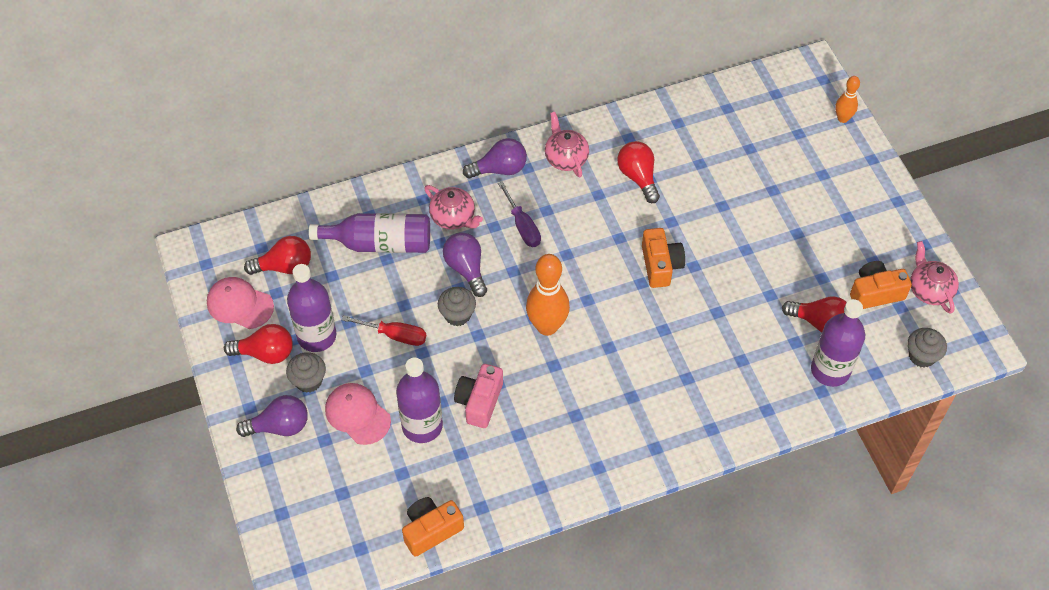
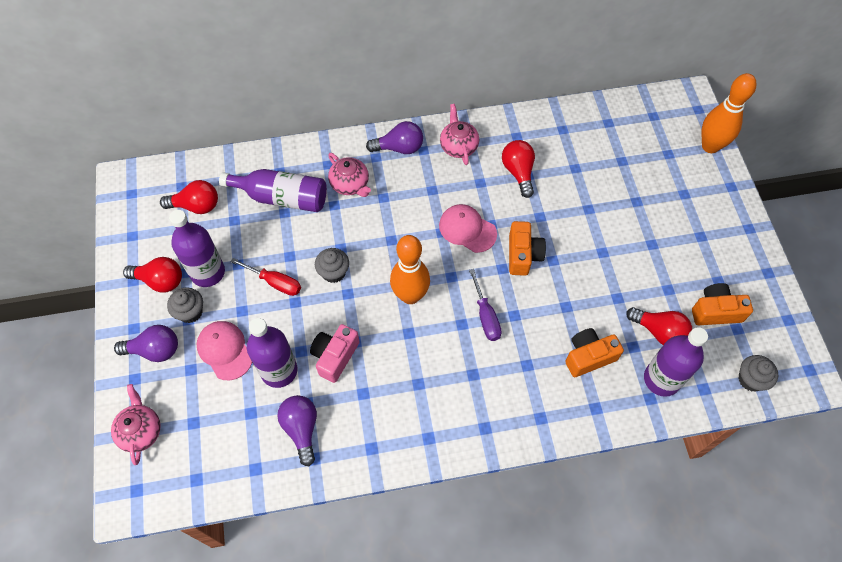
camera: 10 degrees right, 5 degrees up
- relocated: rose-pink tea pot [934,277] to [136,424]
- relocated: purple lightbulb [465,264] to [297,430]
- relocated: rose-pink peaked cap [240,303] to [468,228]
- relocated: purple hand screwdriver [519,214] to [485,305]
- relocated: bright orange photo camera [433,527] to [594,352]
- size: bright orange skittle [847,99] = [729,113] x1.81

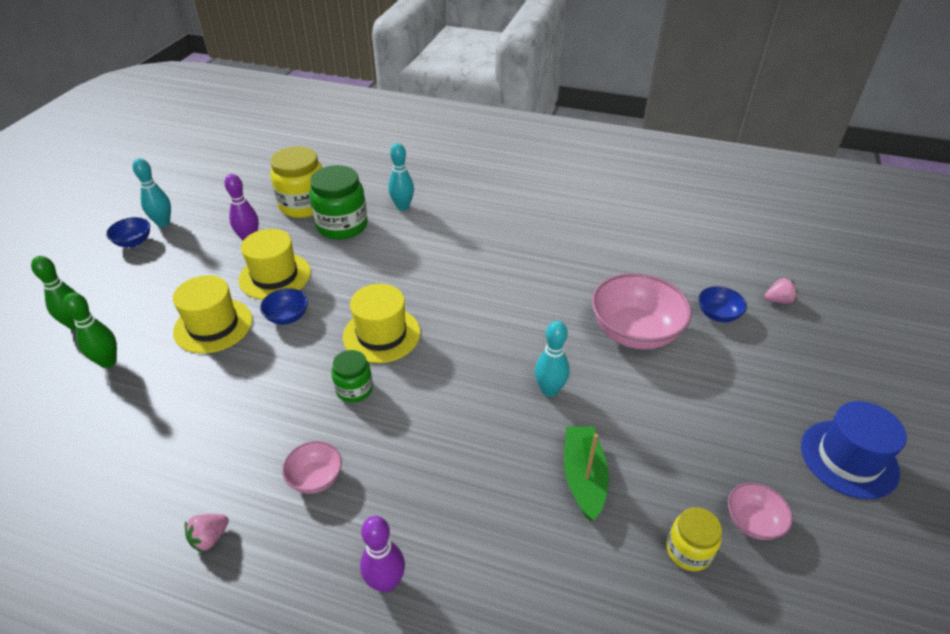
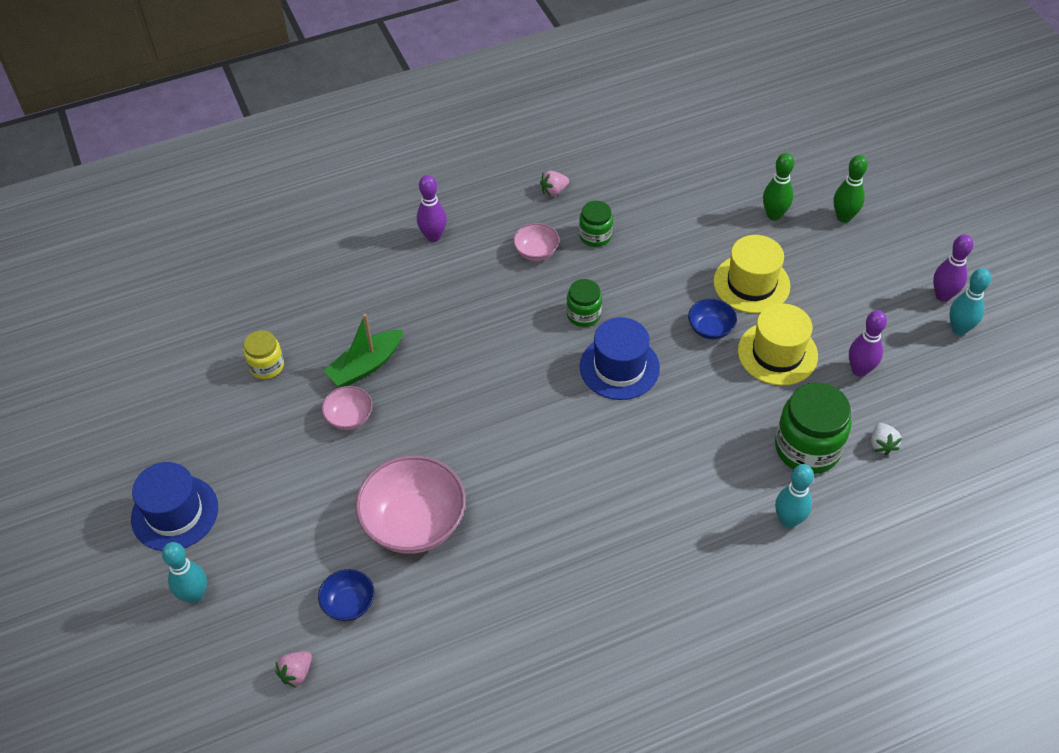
camera: 140 degrees right, 10 degrees up
- relocated: turquoise skittle [552,359] to [184,573]
- relocated: rose-pink bowl [760,511] to [347,408]
- spun: leaf-green toy boat [586,473] = [363,350] 90 degrees clockwise
- spun: rose-pink berry [207,533] = [554,183] 120 degrees counterclockwise
- appeared: leaf-green jar [596,224]
- colour: golden top hat [382,323] to royal blue top hat [620,358]
- exchanged: golden jar [296,182] to white berry [886,439]
- exchanged: royal blue bowl [128,232] to purple skittle [953,268]

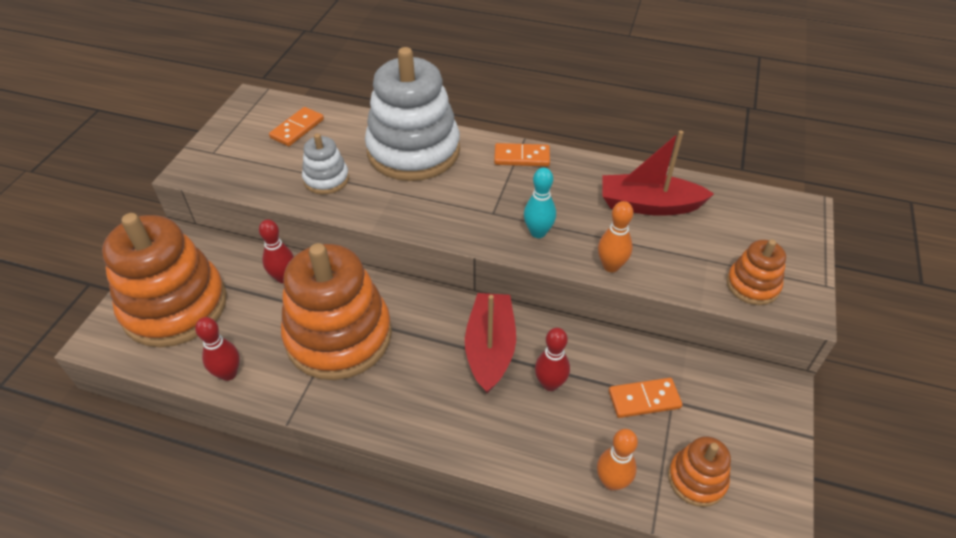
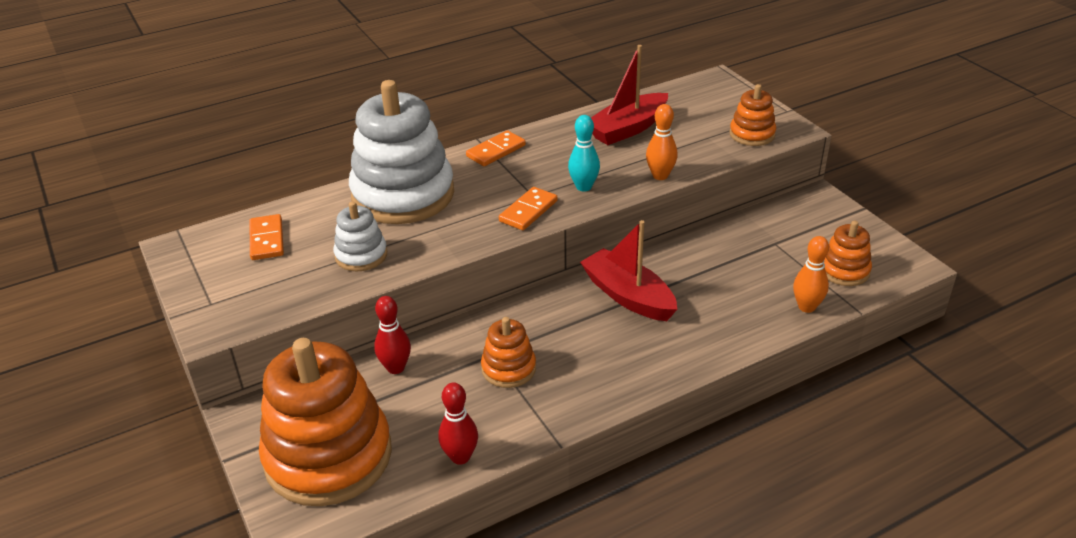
camera: 45 degrees left, 10 degrees down
- size: bright orange ring stacker [336,311] = [508,352] x0.47
- relocated: bright orange domino tile [645,398] to [528,208]
- missing: crimson skittle [552,359]

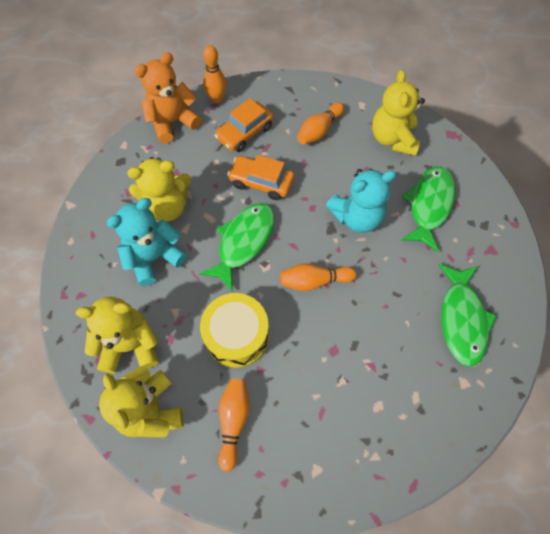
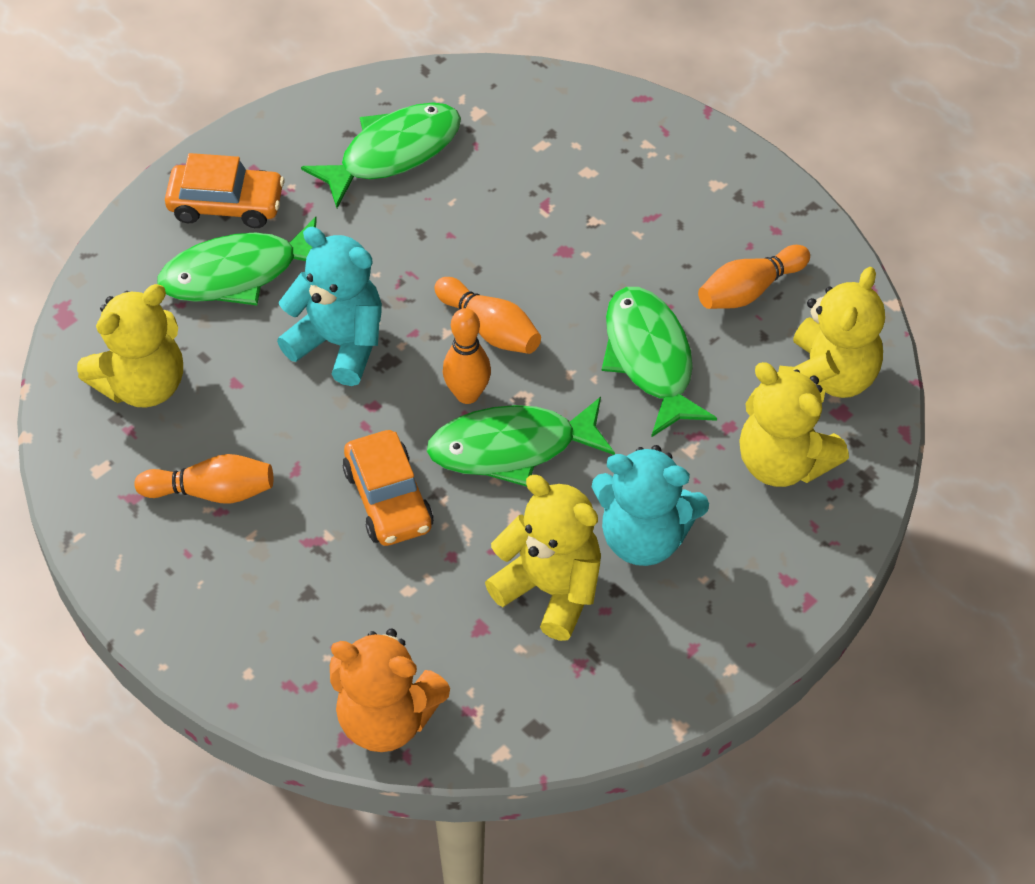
camera: 130 degrees left, 10 degrees down
- relocated: bright orange automobile [243,125] to [224,190]
- relocated: bright orange skittle [215,74] to [467,356]
- exchanged: golden toy drum [234,330] to leaf-green toy fish [659,362]

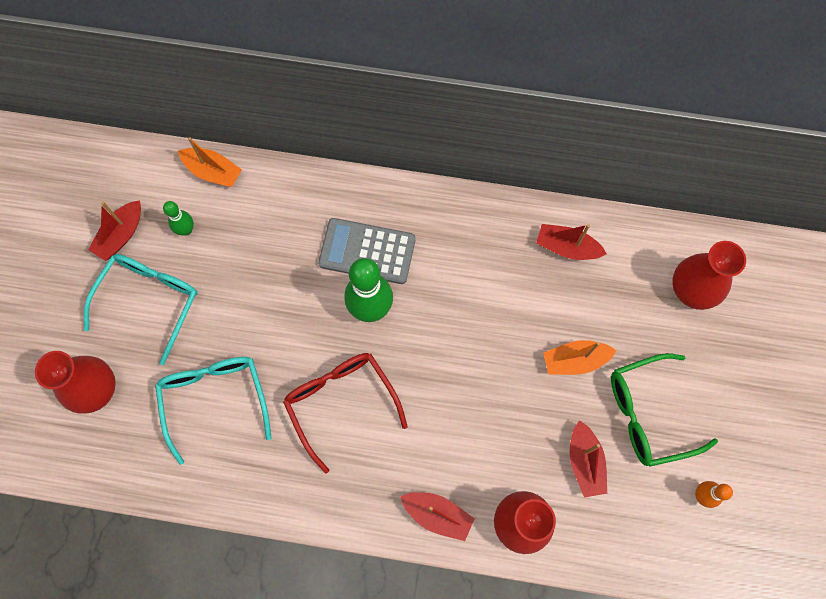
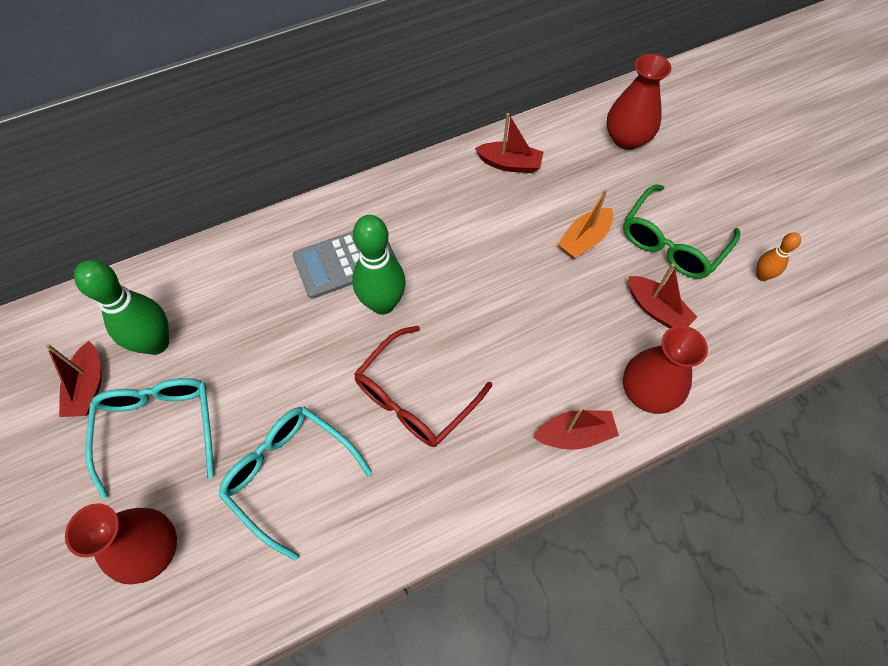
camera: 35 degrees left, 10 degrees down
- size: leaf-green skittle [178,218] = [121,307] x1.93
- spun: crimson eyeglasses [345,413] = [423,386] 75 degrees counterclockwise
- spun: crimson toy boat [571,242] = [509,143] 150 degrees counterclockwise
- missing: bright orange toy boat [210,162]

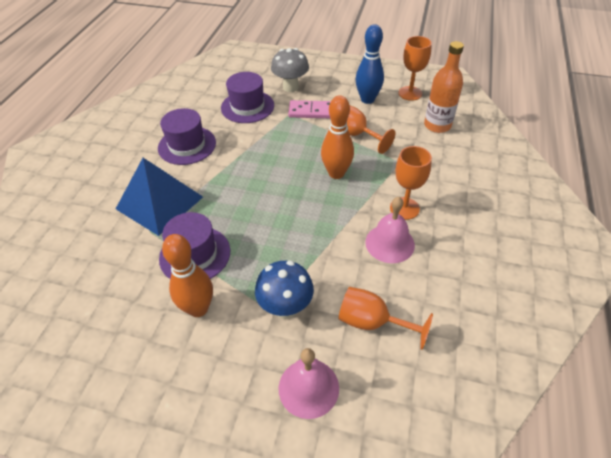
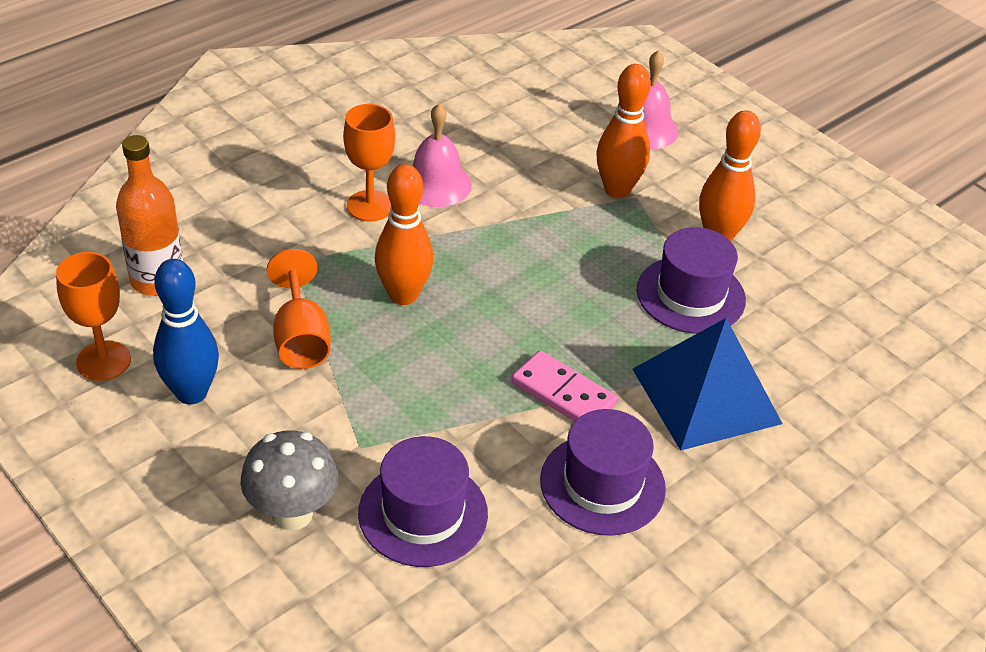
camera: 150 degrees left, 5 degrees down
- relocated: rose-pink domino tile [309,109] to [564,386]
- exchanged: royal blue mushroom [284,290] to bright orange skittle [623,131]
- missing: bright orange goblet [386,318]

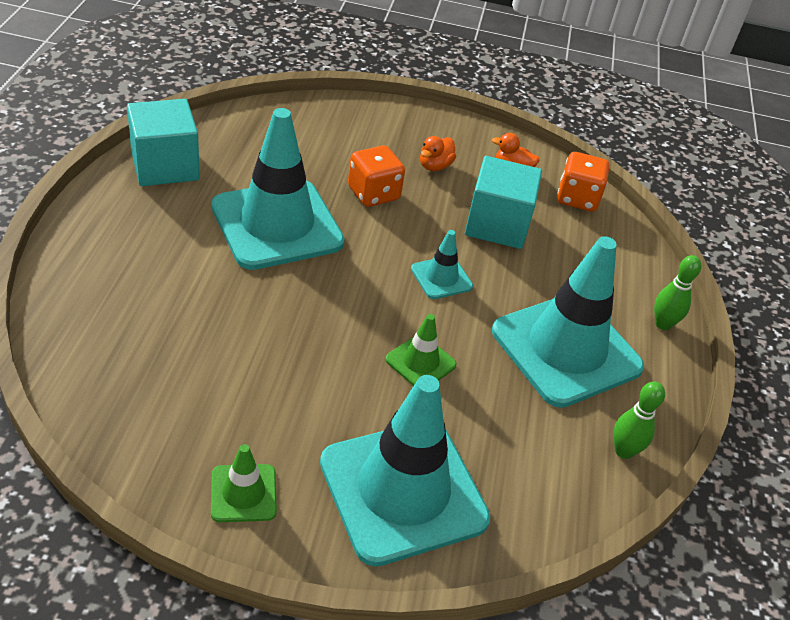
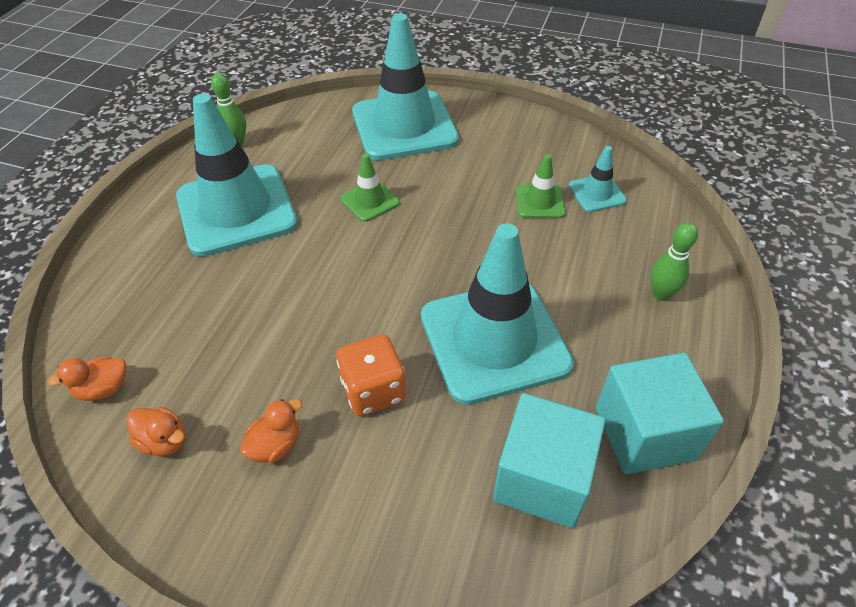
camera: 165 degrees left, 5 degrees up
- exchanged: bright orange game die [583,182] to bright orange rubber duck [87,379]
- relocated: turquoise cube [503,202] to [549,460]
- relocated: leaf-green road cone [244,483] to [541,186]
- relocated: turquoise road cone [442,264] to [598,179]
- relocated: leaf-green skittle [677,292] to [674,261]

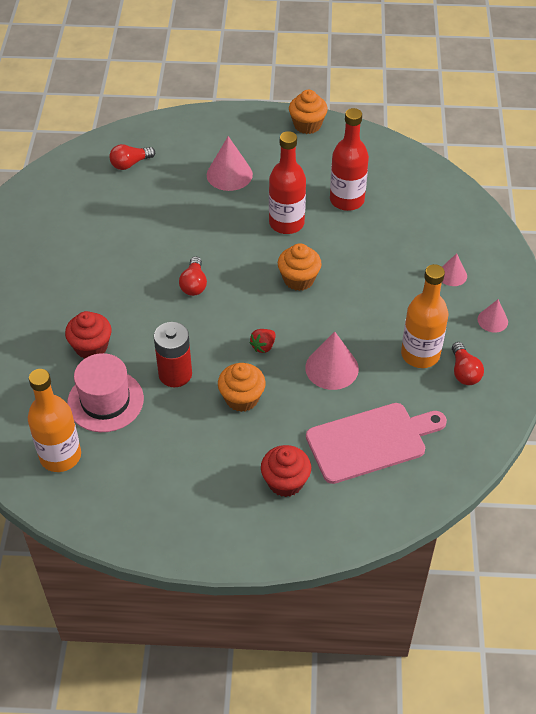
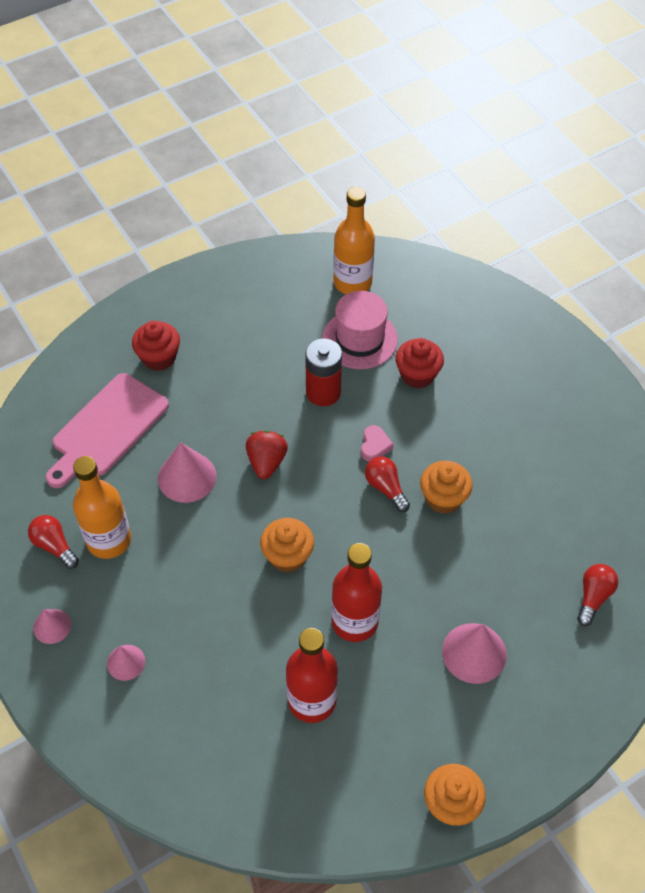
camera: 145 degrees right, 5 degrees up
- size: crimson berry [262,341] = [267,454] x1.52
- appeared: rose-pink heart shape [377,443]
- relocated: bright orange fairy cake [242,387] to [446,487]

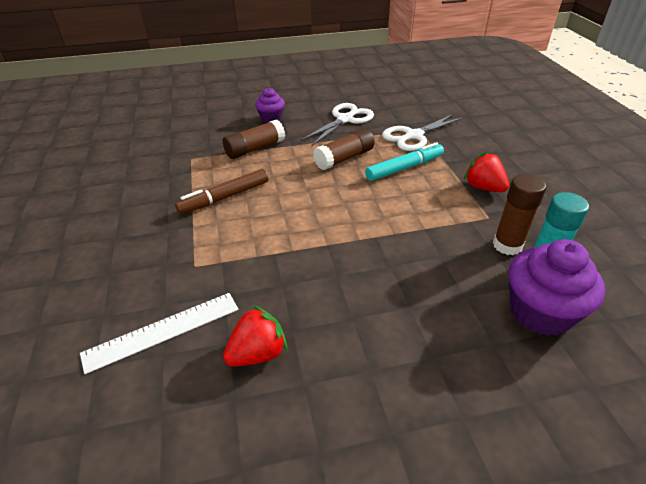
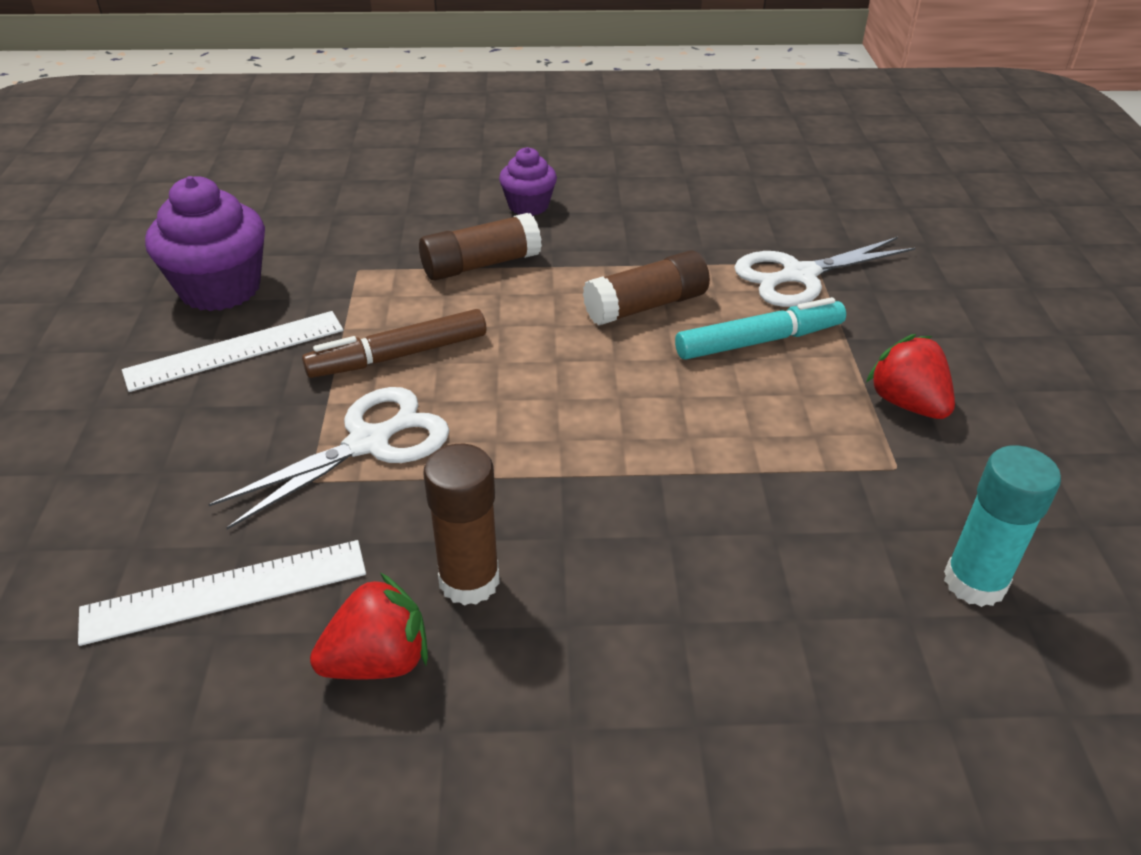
camera: 10 degrees right, 0 degrees up
- appeared: white ruler [232,351]
- relocated: purple fairy cake [557,287] to [205,243]
- relocated: white pair of scissors [337,124] to [328,458]
- relocated: russet stick of glue [519,214] to [461,525]

